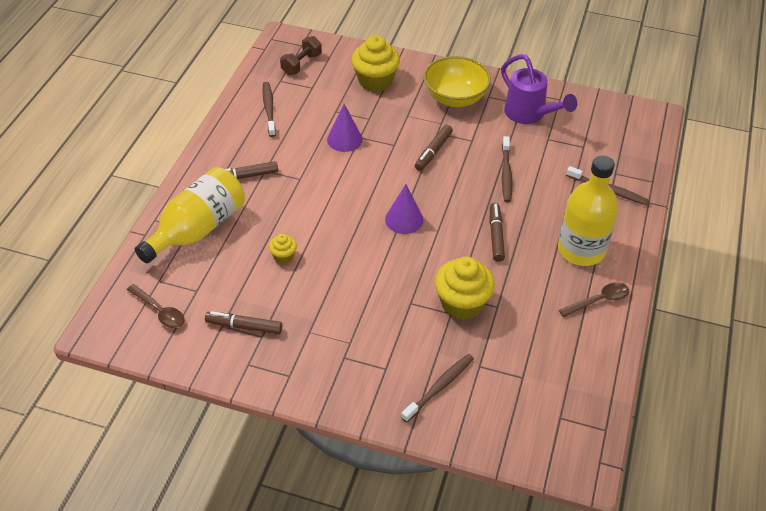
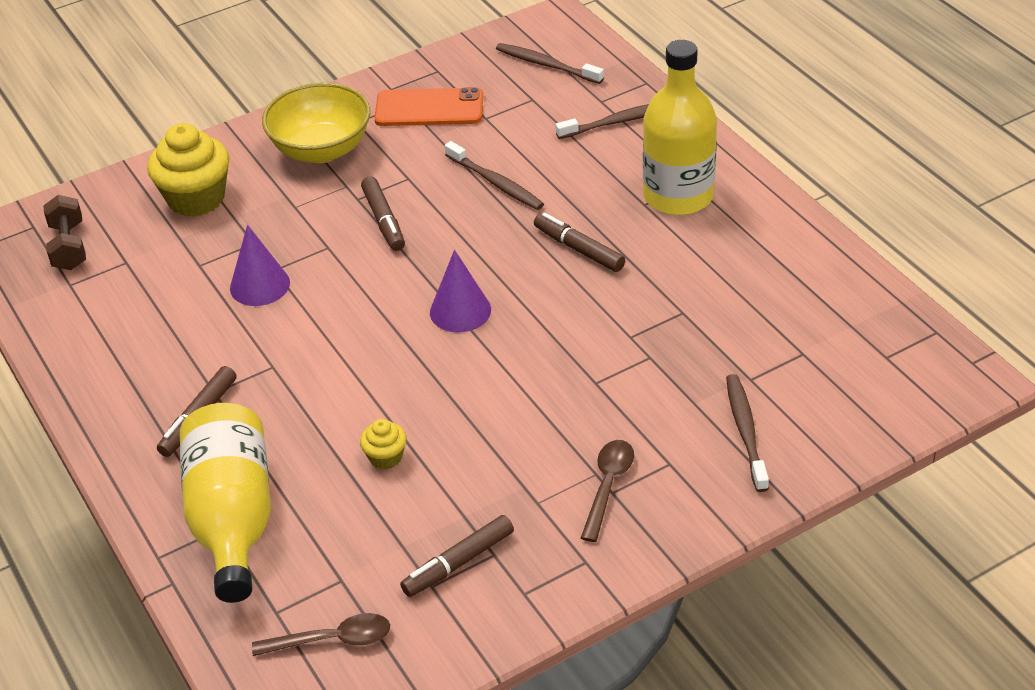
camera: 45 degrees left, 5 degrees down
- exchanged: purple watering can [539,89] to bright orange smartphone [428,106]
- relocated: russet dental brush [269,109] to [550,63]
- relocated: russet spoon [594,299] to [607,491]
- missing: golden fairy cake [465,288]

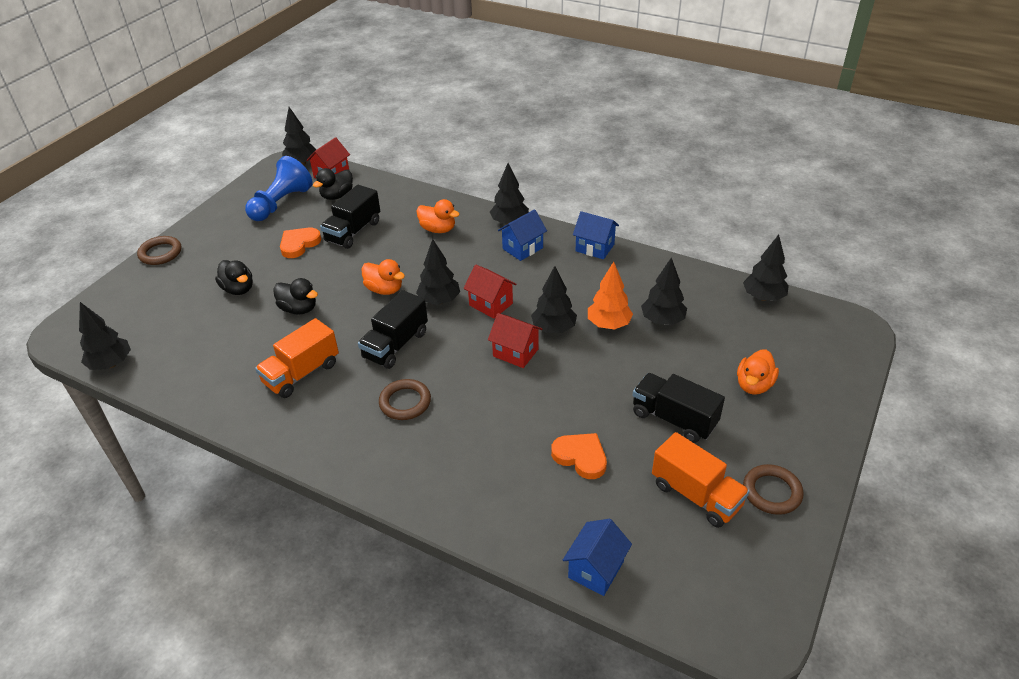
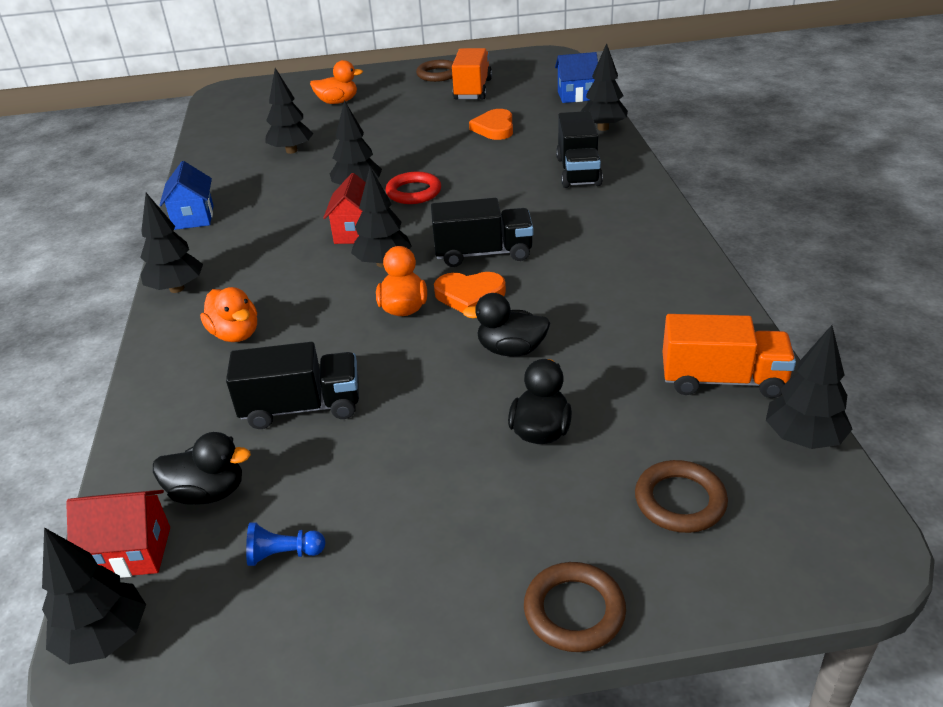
camera: 125 degrees left, 5 degrees down
- spun: bright orange rubber duck [438,216] = [228,314] 150 degrees clockwise
- size: royal blue chess pawn [279,188] = [286,544] x0.45
- exchanged: crimson house [515,340] to crimson torus [413,188]
- relocated: bright orange heart shape [300,243] to [470,292]
- spun: jet-black rubber duck [295,296] = [506,324] 75 degrees counterclockwise
- relocated: jet-black truck [679,408] to [579,149]
- relocated: jet-black tree [766,267] to [604,87]
- relocated: russet torus [405,399] to [681,496]
- relocated: bright orange truck [297,358] to [729,356]
- missing: royal blue house [522,235]
- missing: bright orange tree [610,295]

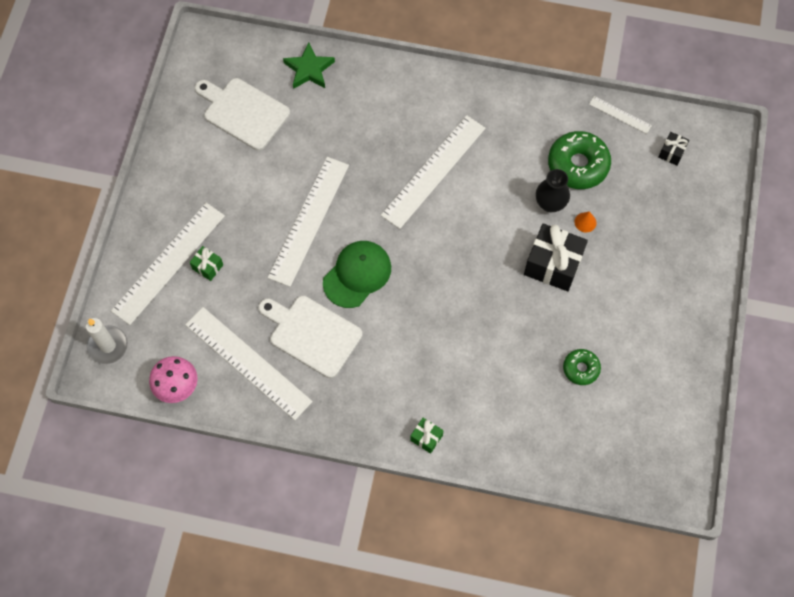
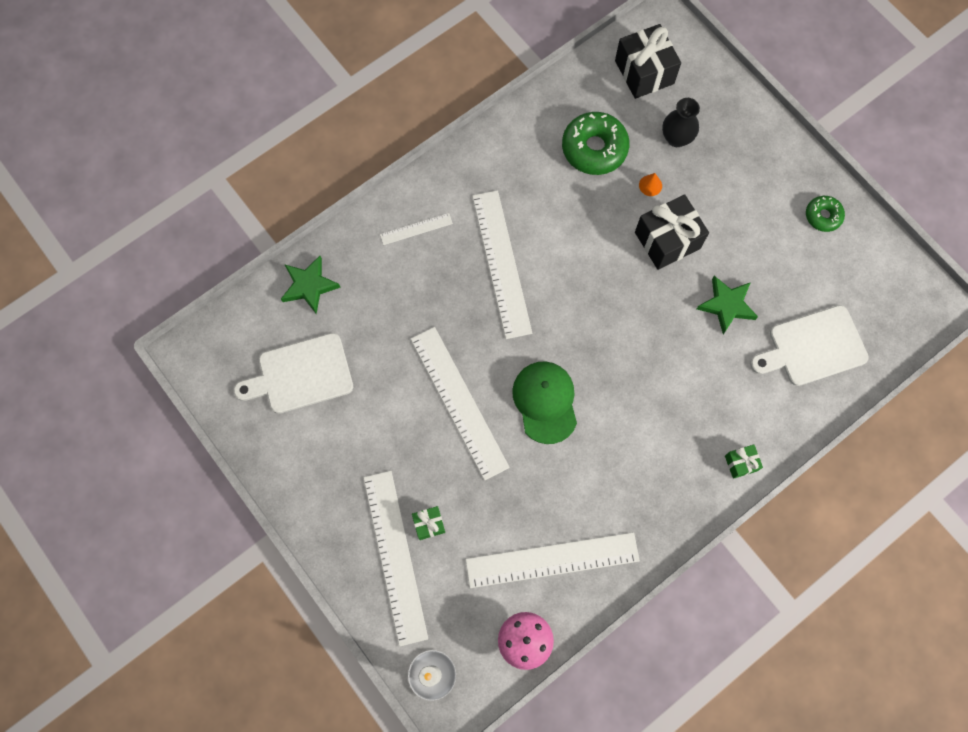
camera: 50 degrees left, 5 degrees up
- relocated: white ruler [620,115] to [416,229]
- size: jet-black gift [673,149] = [648,61] x2.03
- relocated: jet-black tall vase [553,191] to [681,122]
- appeared: leaf-green star [727,305]
- relocated: white bread board [310,337] to [809,345]
- relocated: leaf-green donut [582,367] to [825,214]

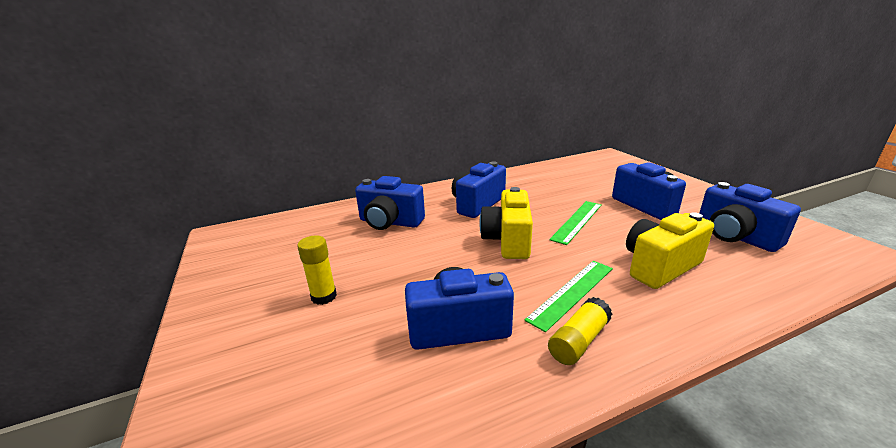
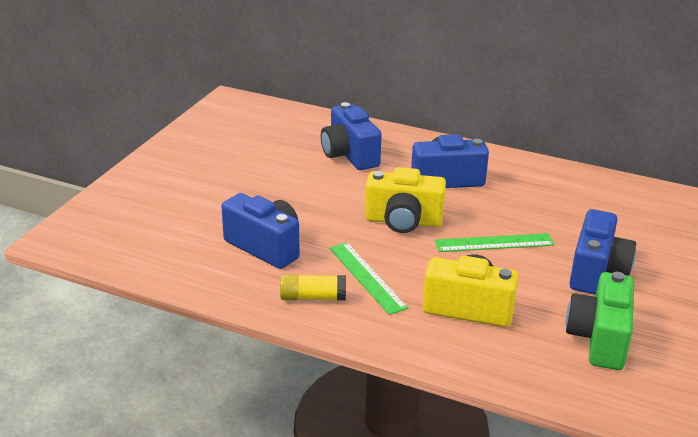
camera: 45 degrees right, 5 degrees up
- spun: leaf-green ruler [568,296] = [368,278] 60 degrees clockwise
- spun: golden photo camera [506,223] = [405,200] 135 degrees counterclockwise
- colour: royal blue photo camera [750,217] to leaf-green photo camera [600,321]
- missing: golden stick of glue [317,270]

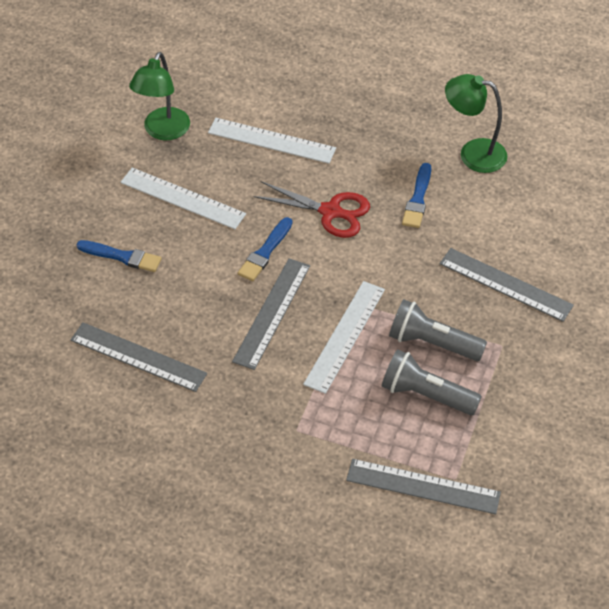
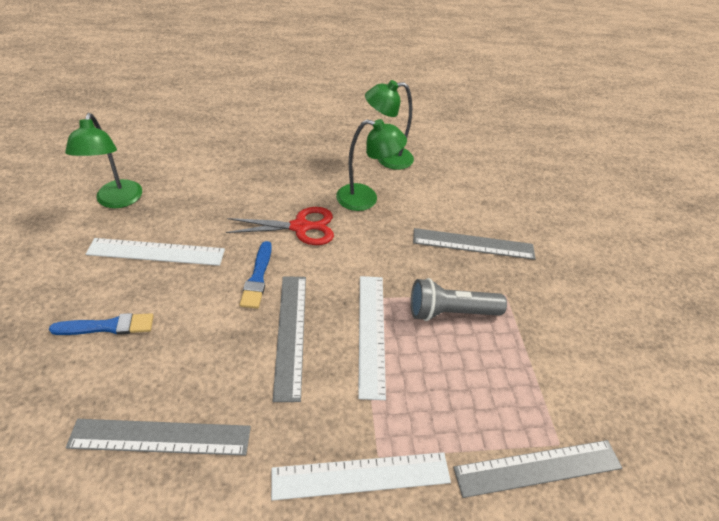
camera: 30 degrees left, 5 degrees down
- relocated: white ruler [272,141] to [361,476]
- exchanged: royal blue paint brush [416,195] to leaf-green reading lamp [371,165]
- missing: grey torch [431,382]

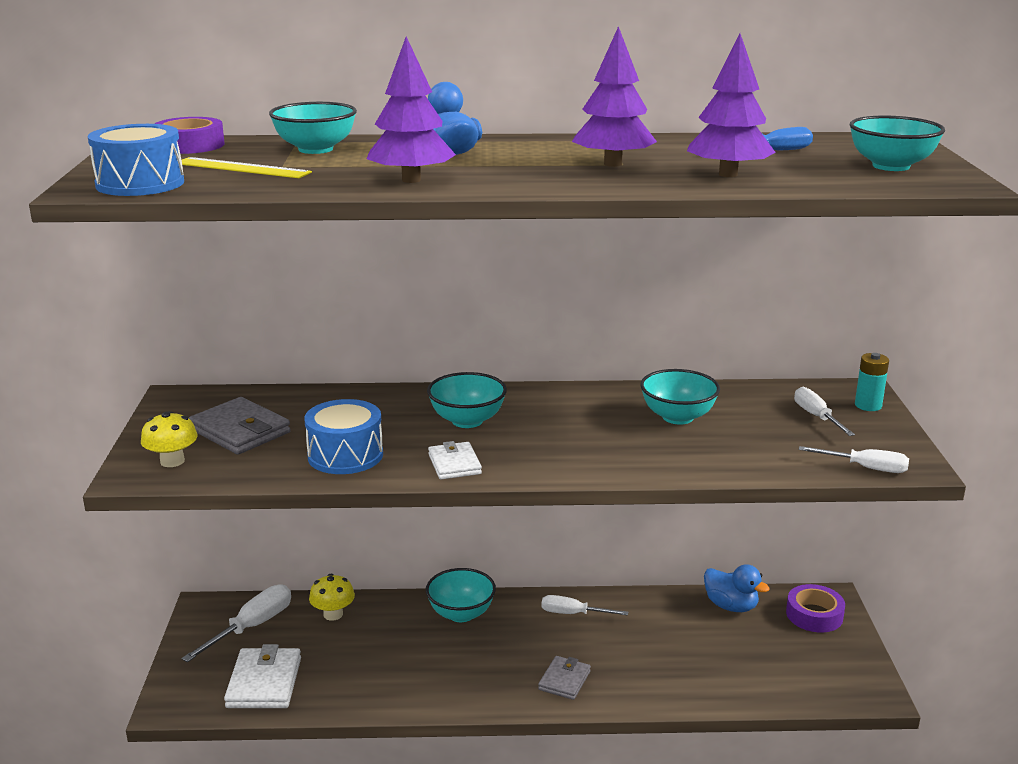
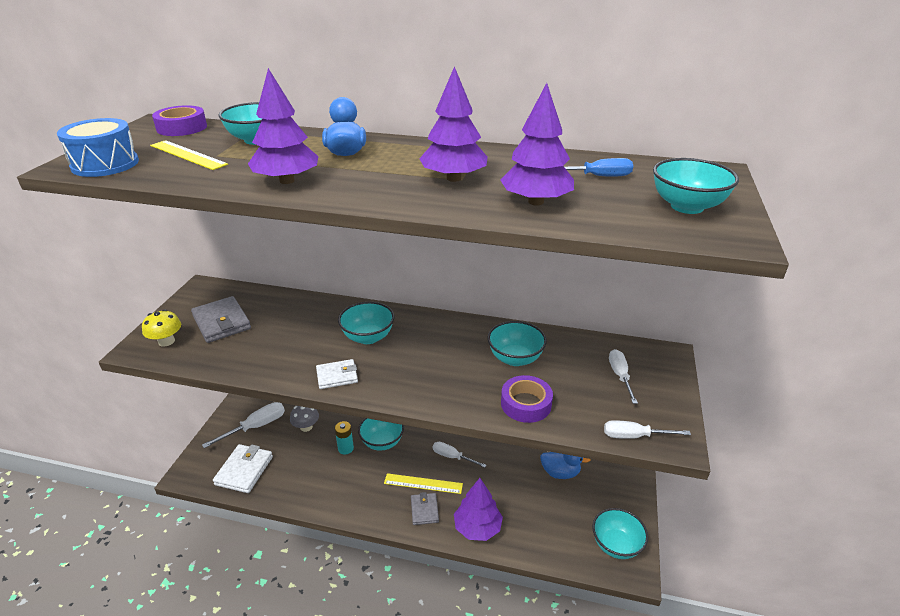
camera: 15 degrees right, 10 degrees up
- colour: golden mushroom [332,597] to grey mushroom [304,419]
- spun: white card wallet [455,460] = [337,374] 75 degrees clockwise
- relocated: turquoise power cell [872,382] to [344,438]
- appeared: golden ruler [423,483]
- spun: grey card wallet [564,678] = [425,508] 45 degrees counterclockwise
- appeared: purple tree [478,509]
- relocated: purple sticky tape [815,608] to [527,399]
- spun: royal blue rubber duck [737,588] = [565,465] 45 degrees counterclockwise
- appeared: turquoise bowl [620,533]
- spun: white hand screwdriver [854,459] = [647,429] 150 degrees clockwise
- missing: royal blue toy drum [343,436]

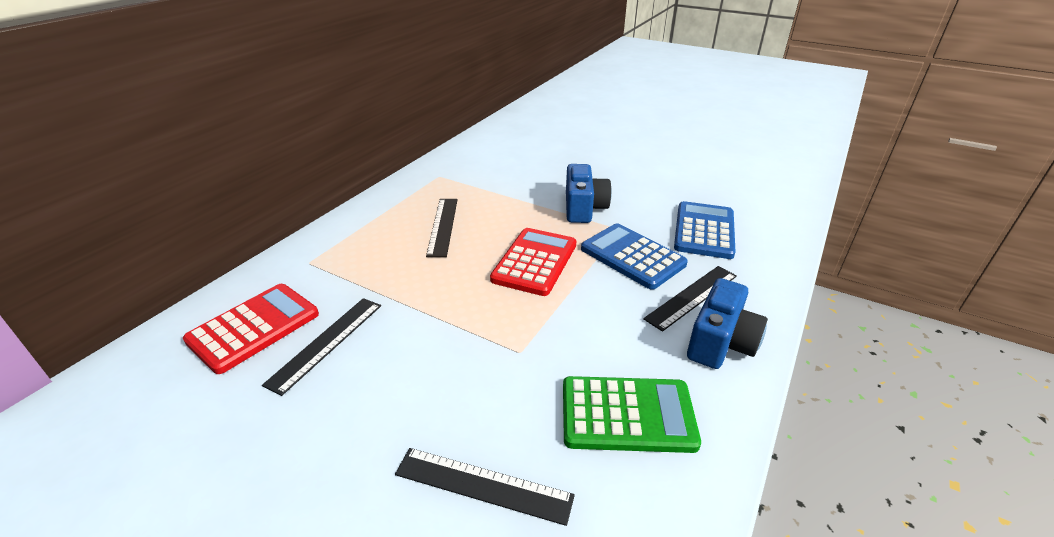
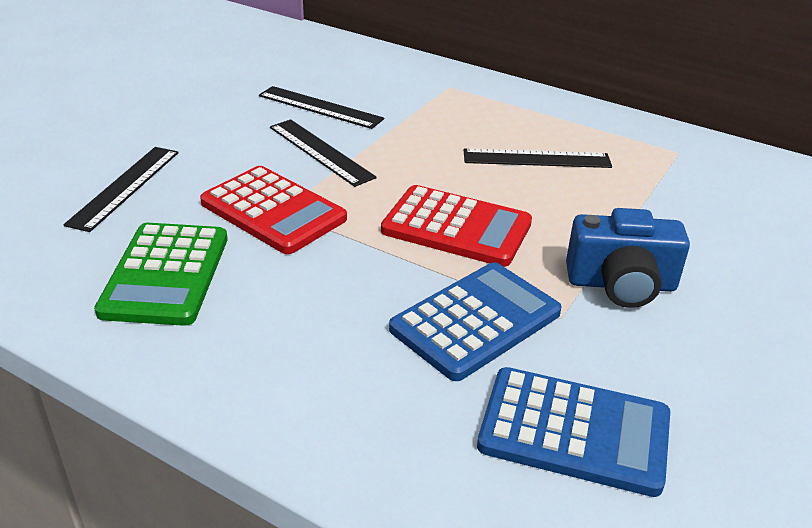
camera: 90 degrees right, 0 degrees up
- relocated: crimson pocket calculator [251,329] to [273,210]
- relocated: jet-black ruler [690,299] to [323,153]
- missing: royal blue photo camera [727,323]

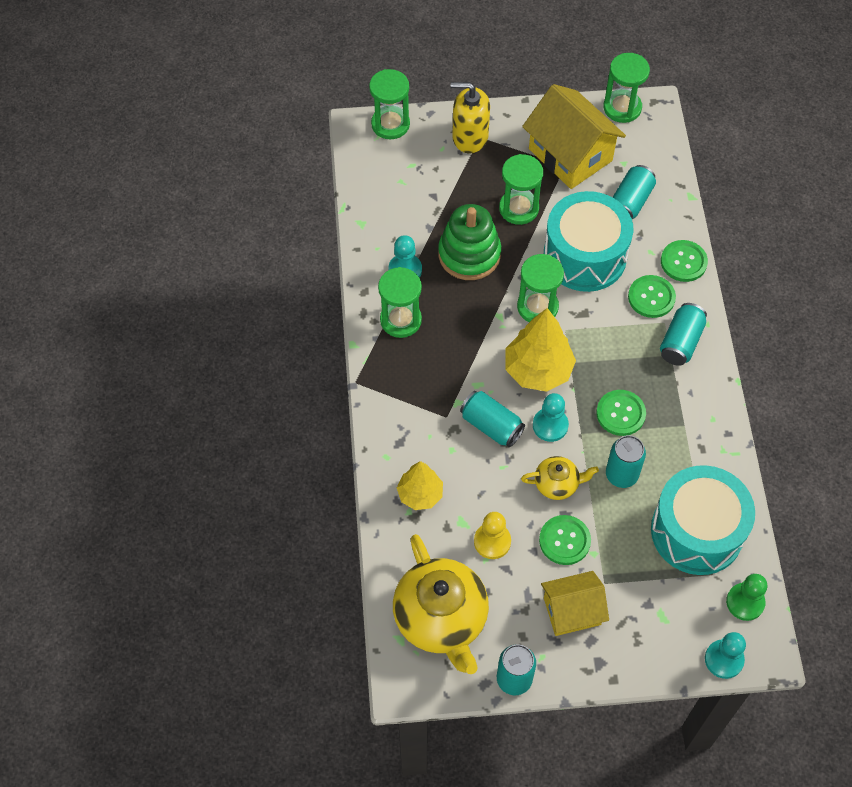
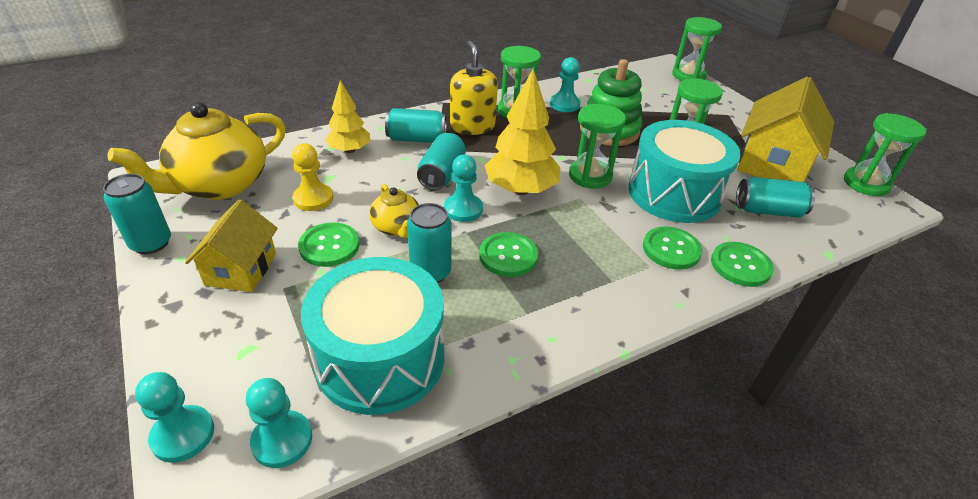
camera: 65 degrees right, 20 degrees down
- spun: golden house [575,603] = [231,245] 45 degrees clockwise
- colour: leaf-green chess pawn [746,597] to turquoise chess pawn [279,423]
- relocated: turquoise tin [683,334] to [416,125]
- relocated: golden pump bottle [470,117] to [474,88]

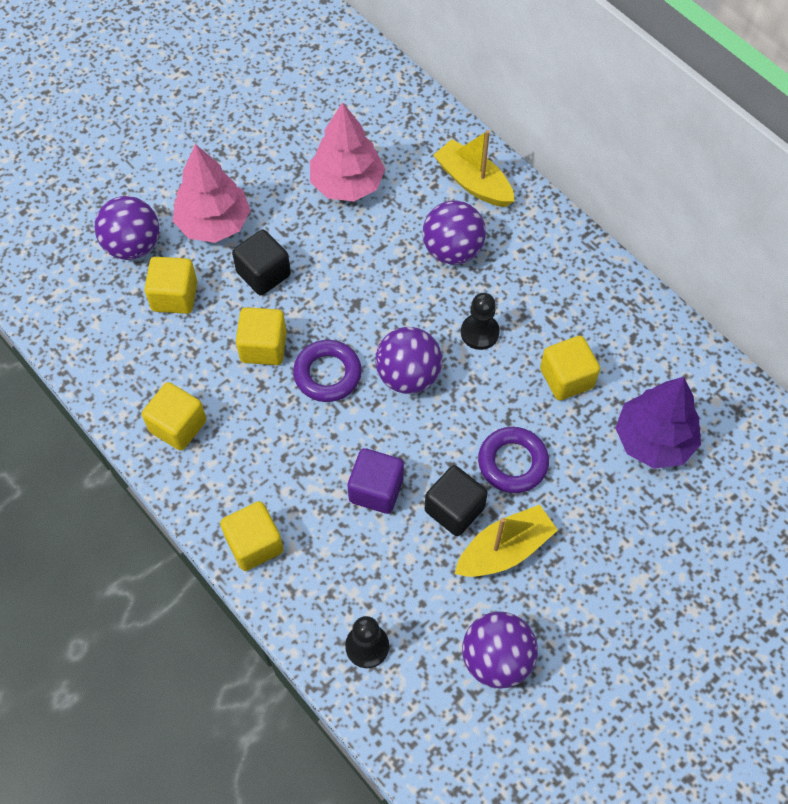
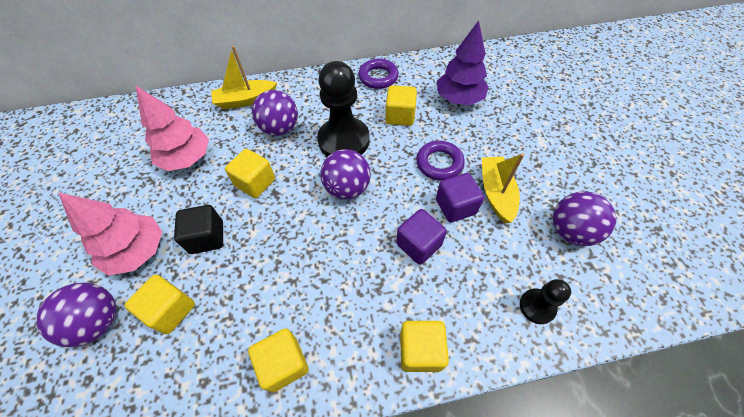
camera: 60 degrees left, 5 degrees down
- relocated: golden cube [261,336] to [250,173]
- size: jet-black chess pawn [480,321] = [343,109] x1.98
- relocated: purple torus [327,371] to [378,74]
- colour: jet-black cube [456,500] to purple cube [460,198]

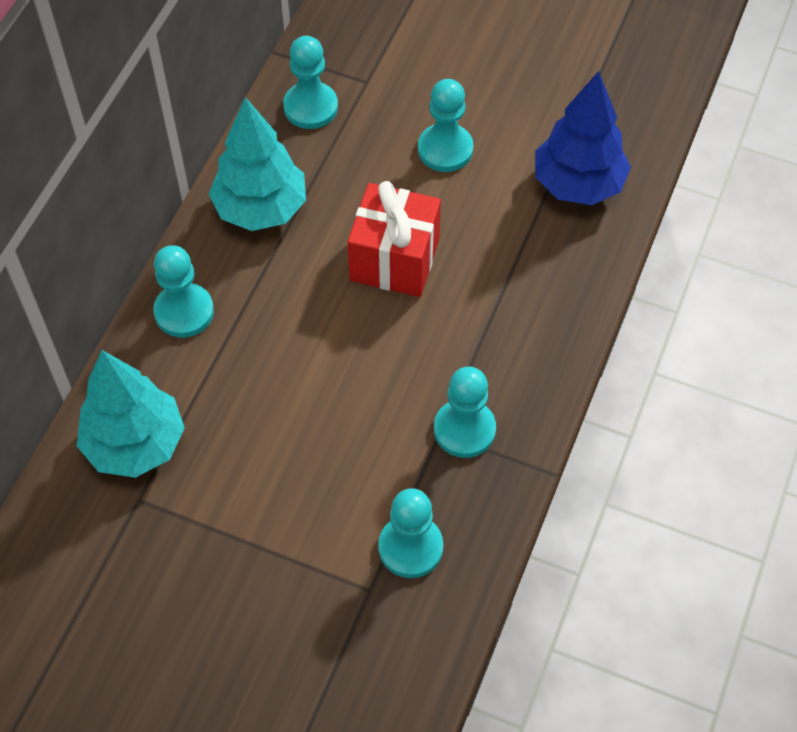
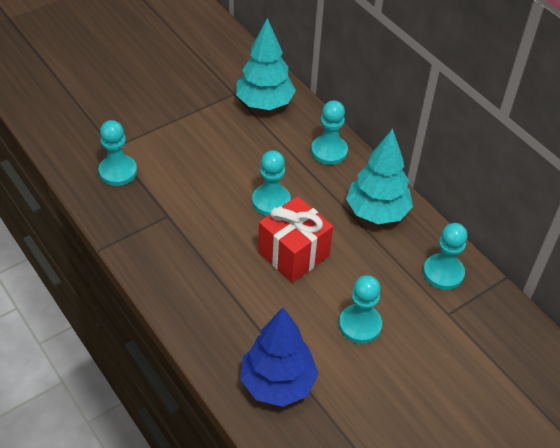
camera: 120 degrees right, 10 degrees down
- relocated: turquoise chess pawn [465,412] to [271,183]

